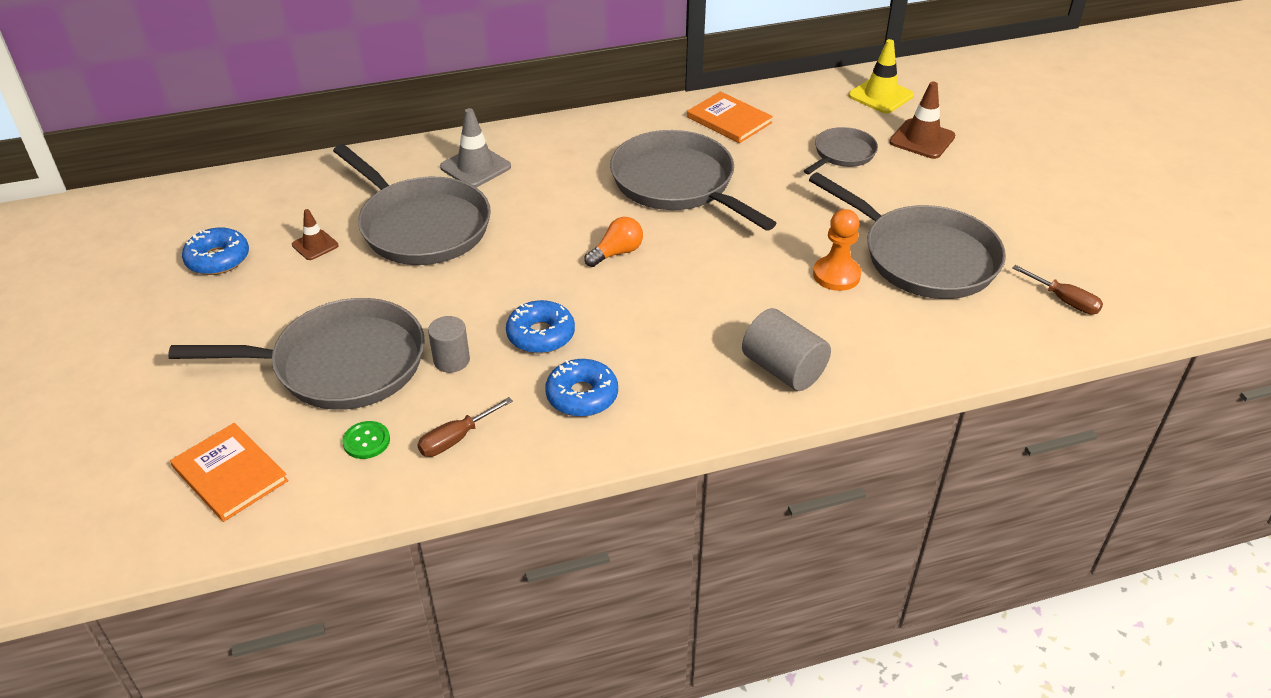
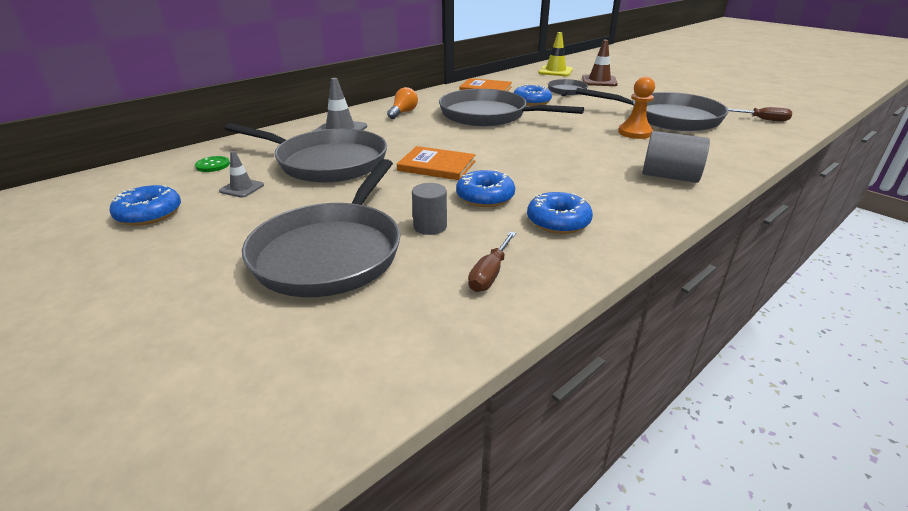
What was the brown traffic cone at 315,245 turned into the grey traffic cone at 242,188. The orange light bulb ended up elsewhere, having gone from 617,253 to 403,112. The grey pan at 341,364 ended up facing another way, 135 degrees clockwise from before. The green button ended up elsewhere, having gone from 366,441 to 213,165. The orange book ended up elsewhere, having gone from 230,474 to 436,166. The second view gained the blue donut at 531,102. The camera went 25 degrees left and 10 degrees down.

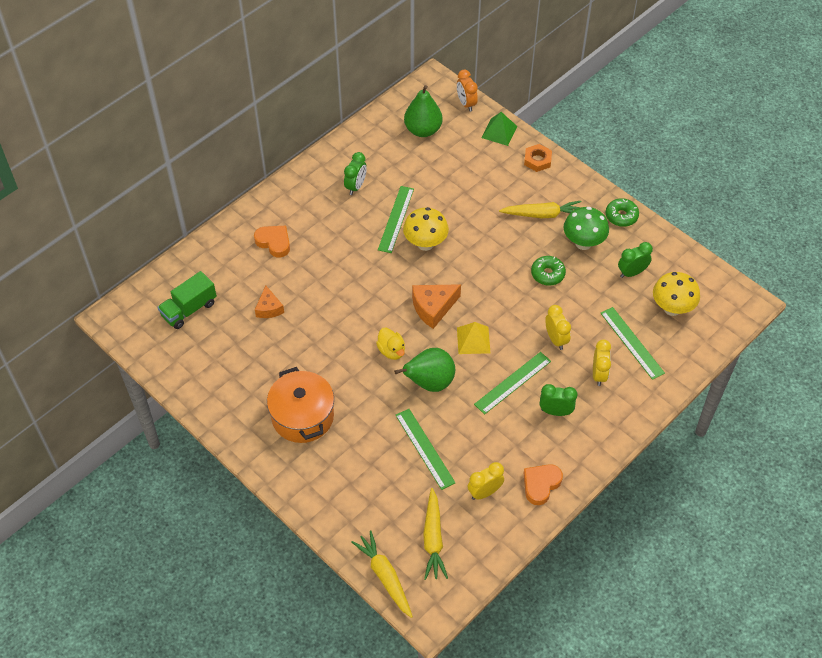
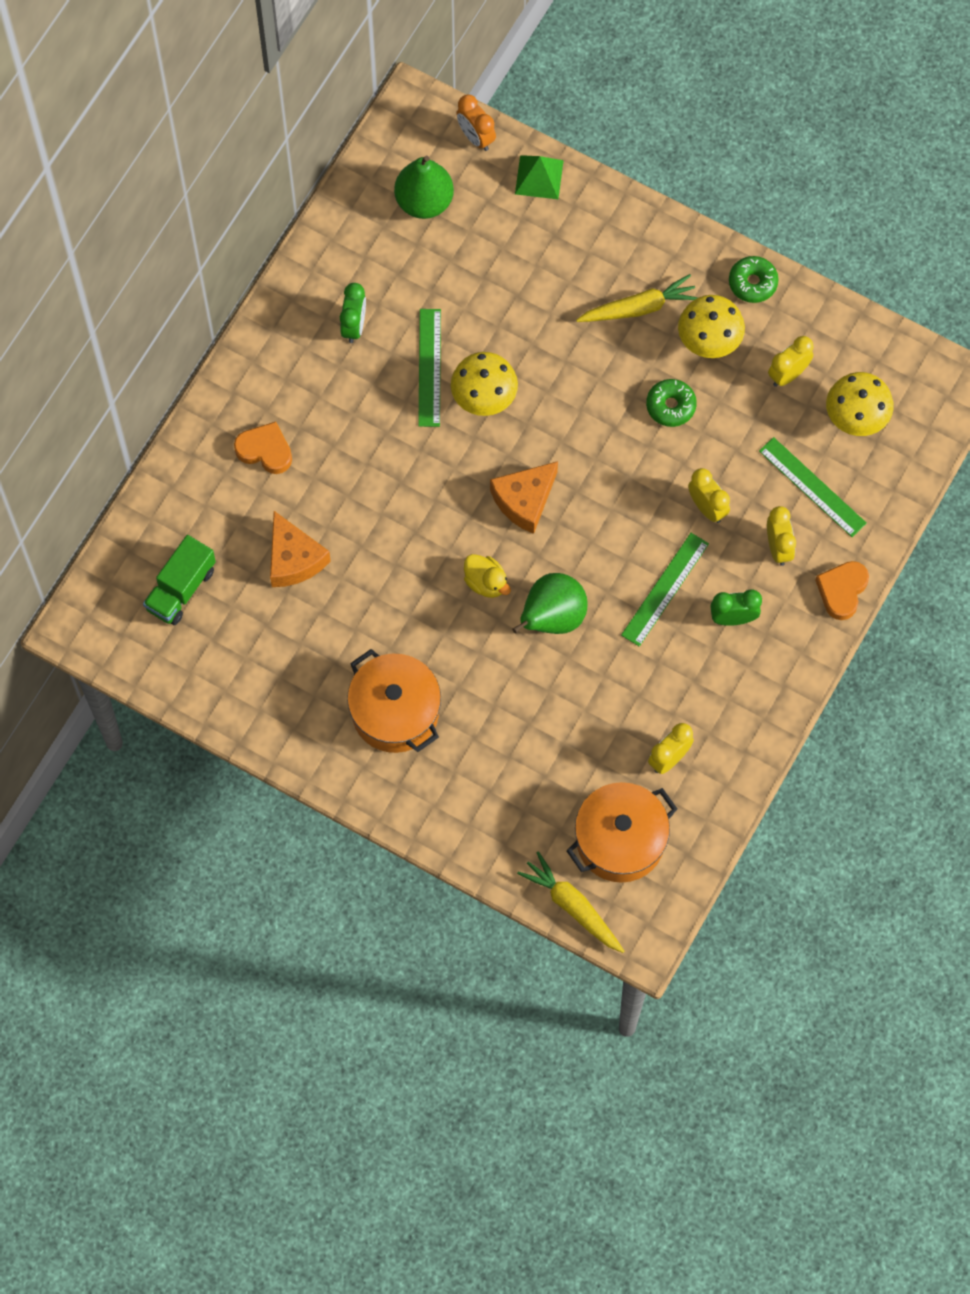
The second view lost the orange nut at 537,160. What was the green mushroom at 583,243 turned into the yellow mushroom at 709,342. What was the green clock at 632,273 turned into the yellow clock at 788,374. The size of the orange cheese at 269,308 changed by a factor of 1.55. The second view lost the yellow pyramid at 473,340. The second view lost the green ruler at 424,448. The orange heart ended up elsewhere, having gone from 541,485 to 842,591. Where the yellow carrot stood at 433,539, the orange pot came to stand at 620,840. The camera went 15 degrees left and 15 degrees up.

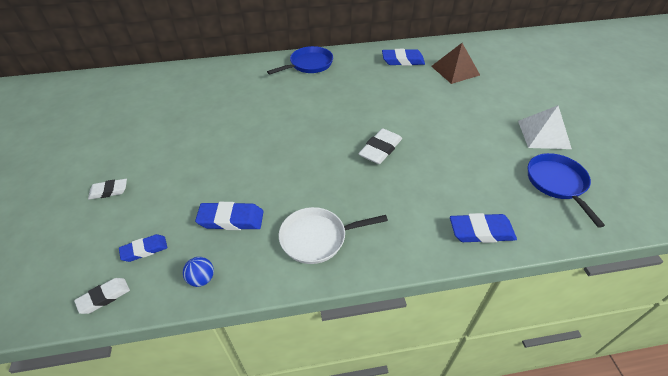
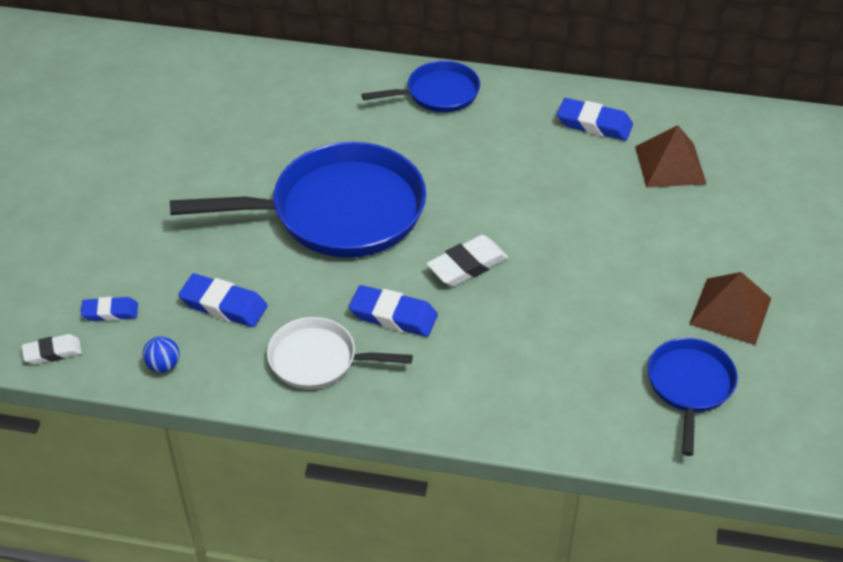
What was the white pyramid at 543,134 turned into the brown pyramid at 730,311. The second view lost the white eraser at 109,191. The blue eraser ended up elsewhere, having gone from 481,231 to 393,316. The second view gained the blue pan at 338,211. The camera went 20 degrees right and 0 degrees up.

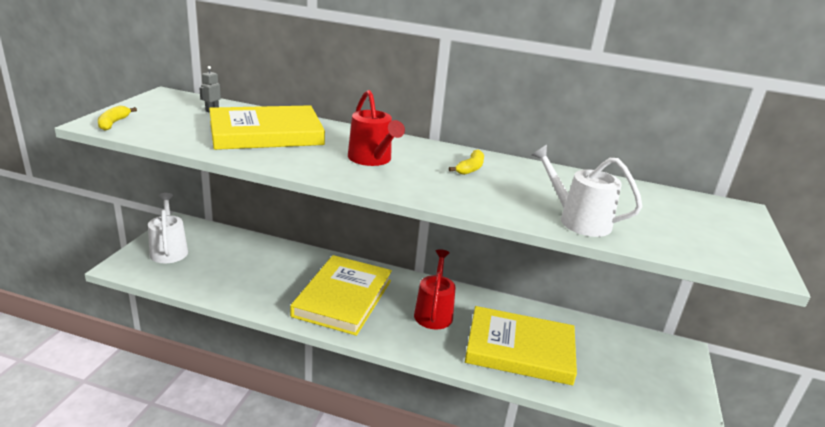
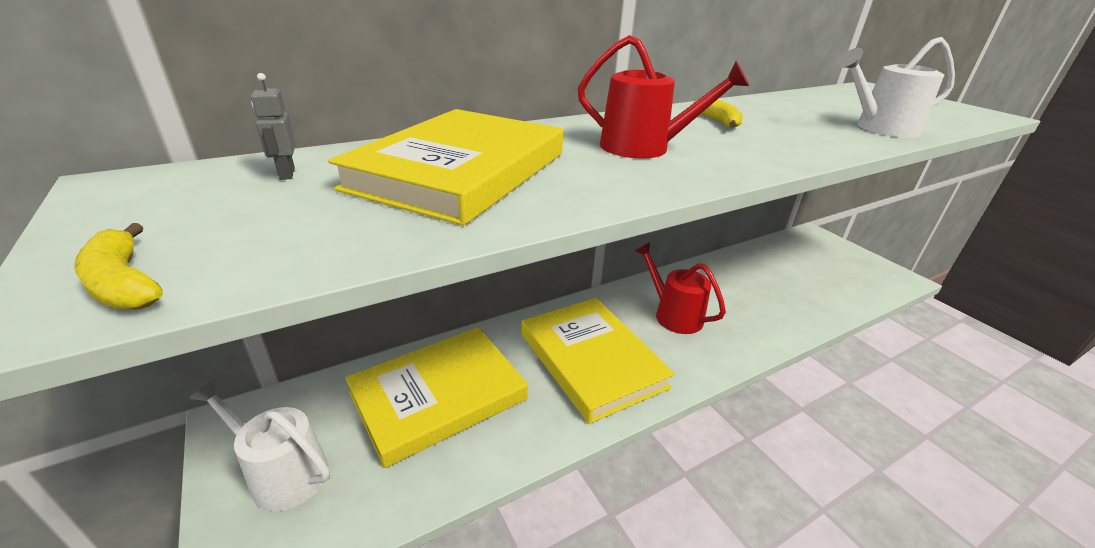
The yellow book ended up elsewhere, having gone from 520,349 to 438,395. The camera went 45 degrees left and 5 degrees up.

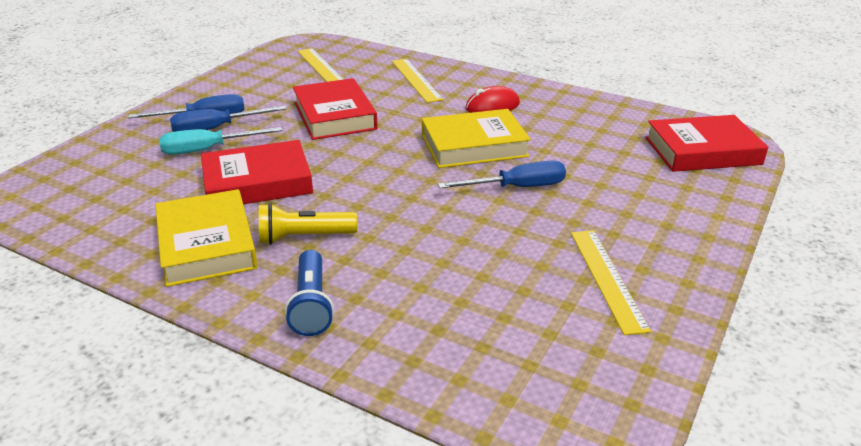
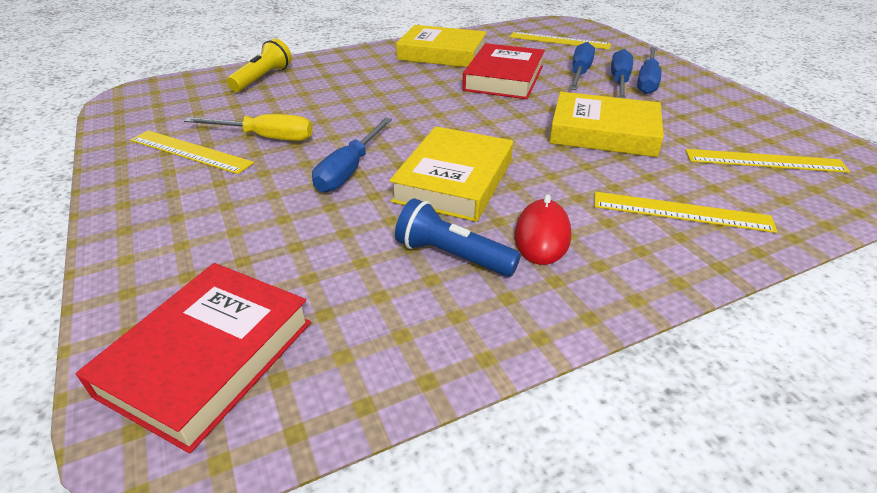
What was the red book at 334,116 turned into the yellow book at 603,132. What was the turquoise screwdriver at 208,149 turned into the blue screwdriver at 579,73. The yellow flashlight ended up elsewhere, having gone from 304,237 to 262,78. The blue flashlight ended up elsewhere, having gone from 312,305 to 452,256. The second view gained the yellow ruler at 559,41. The second view gained the yellow screwdriver at 266,138. The camera went 125 degrees right and 5 degrees up.

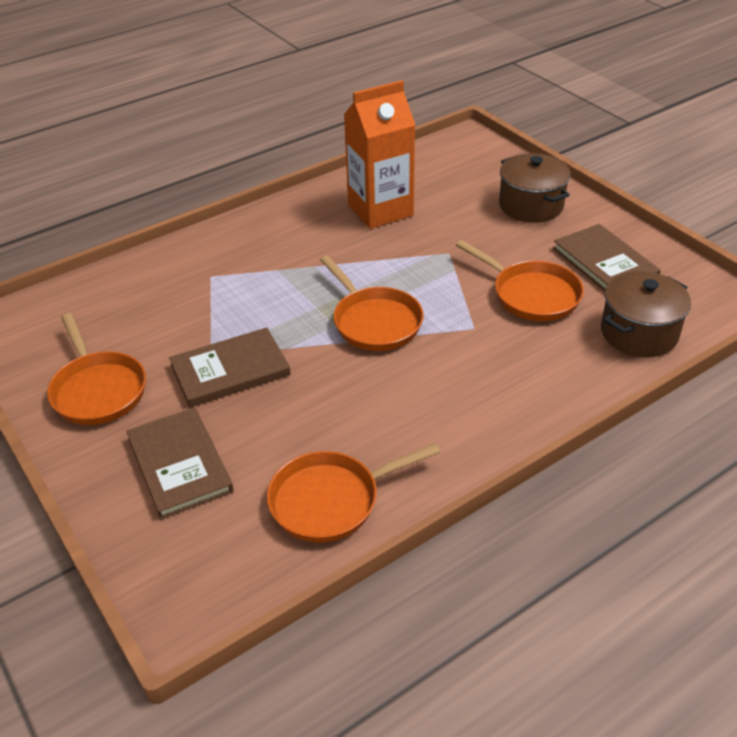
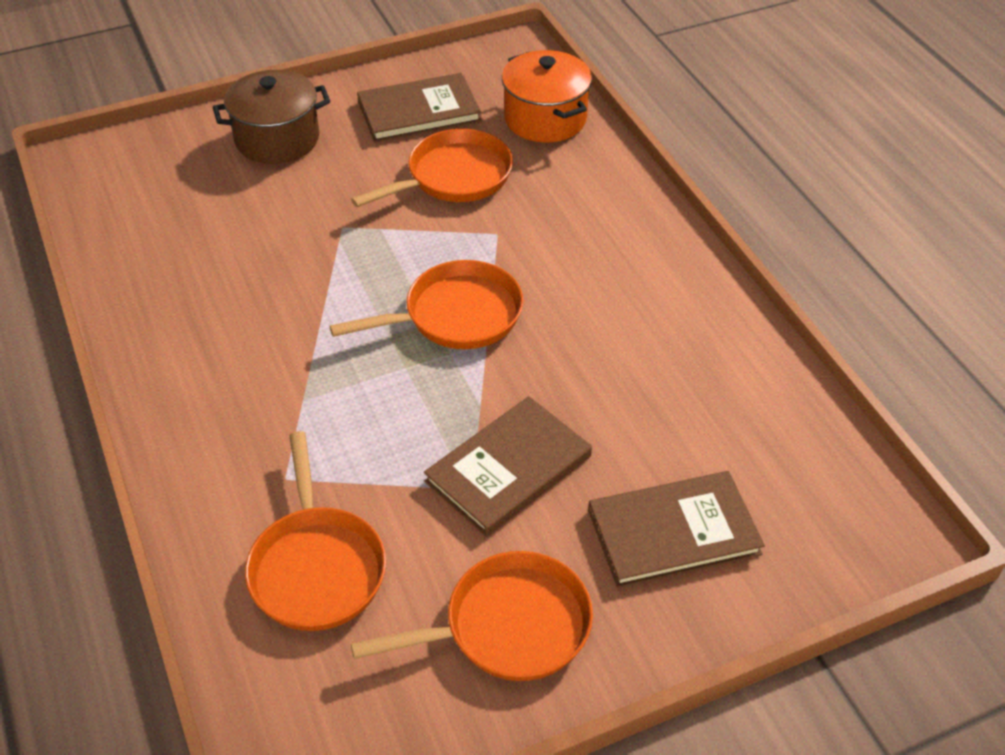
The second view lost the orange carton at 380,210. What was the brown pot at 639,333 turned into the orange pot at 545,118. The brown book at 230,370 ended up facing another way, 60 degrees clockwise from before. The orange pan ended up elsewhere, having gone from 331,500 to 316,567. The camera went 80 degrees left and 5 degrees up.

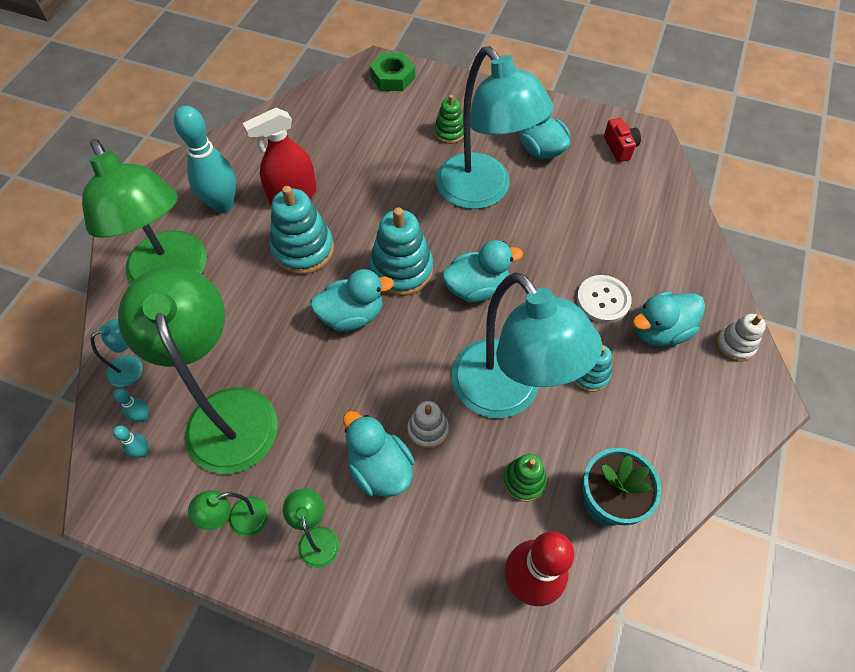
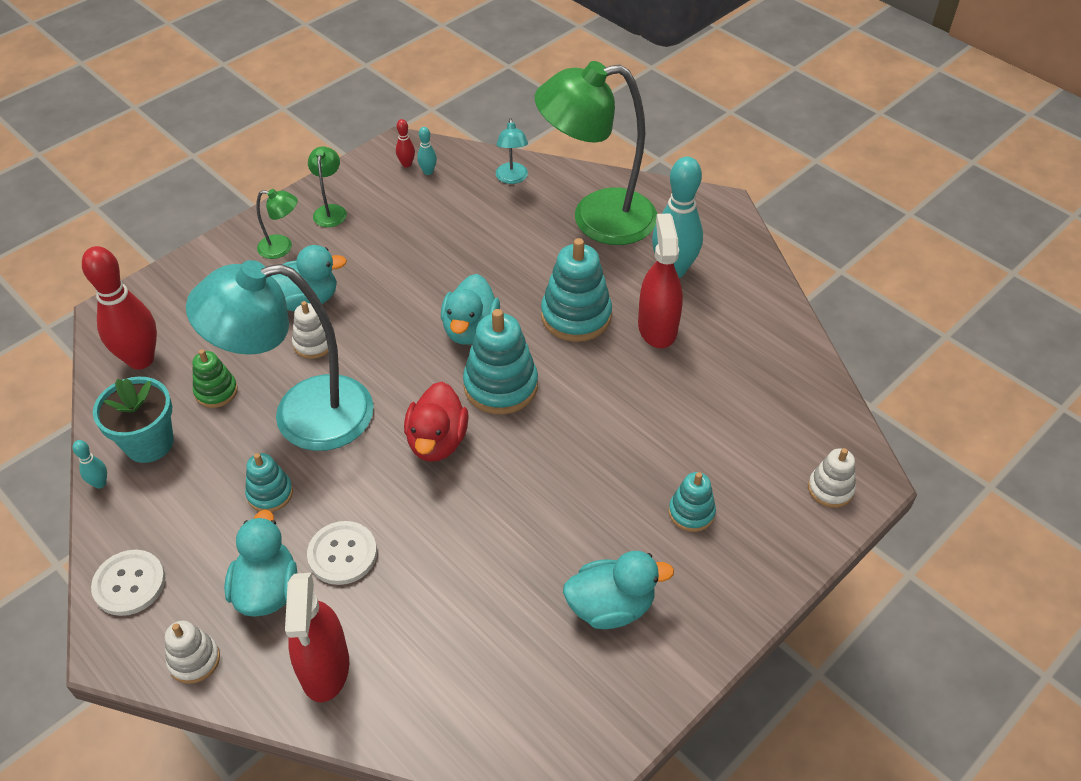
The second view lost the turquoise lamp at 482,192. Where the green nut stood at 393,77, the white stacking toy came to stand at 830,489. What was the green stacking toy at 449,132 turned into the turquoise stacking toy at 691,512. The second view lost the red camera at 619,147. What was the turquoise duck at 476,287 turned into the red duck at 437,441. The second view lost the green lamp at 227,411. The turquoise bowling pin ended up elsewhere, having gone from 143,417 to 100,483. The second view gained the red bowling pin at 406,164. The second view gained the white button at 129,584. The second view gained the red spray bottle at 325,667. The camera went 115 degrees right and 10 degrees down.

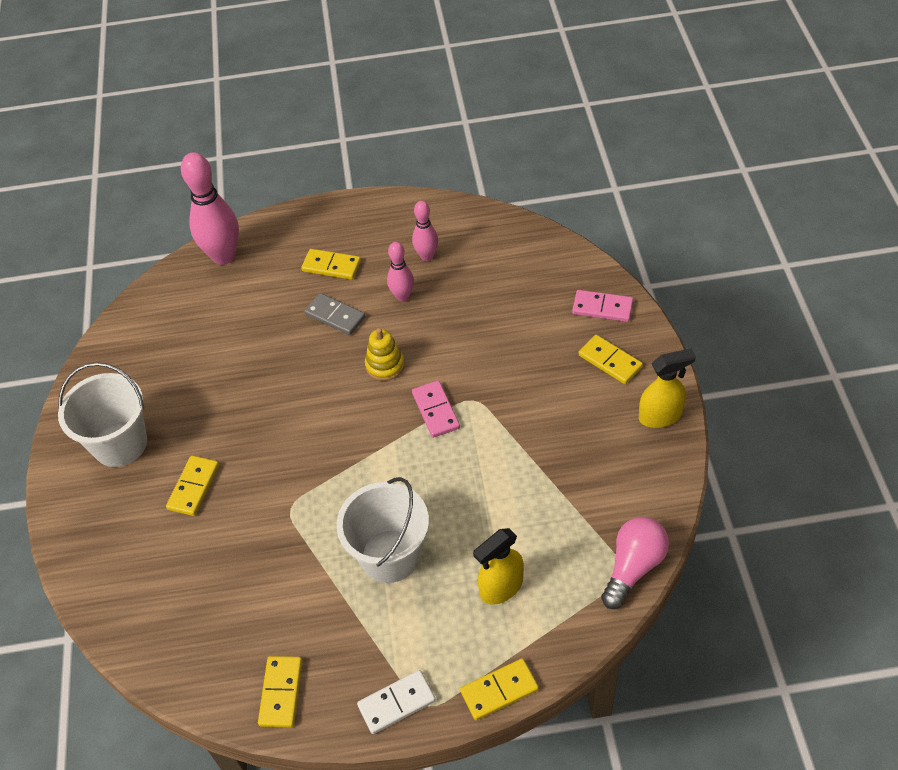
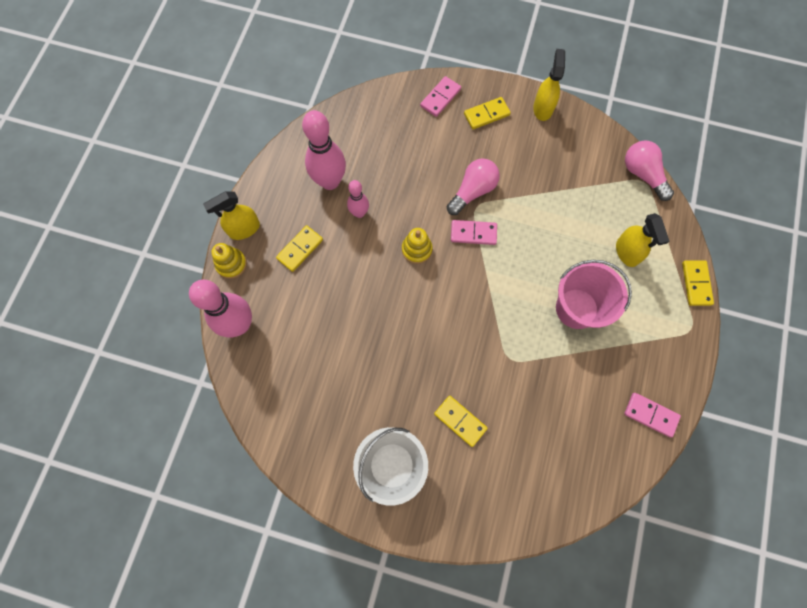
The size of the pink bowling pin at 427,256 changed by a factor of 1.82. The second view lost the grey domino at 335,316. What was the white bucket at 390,556 turned into the pink bucket at 576,308. What was the yellow domino at 281,692 turned into the pink domino at 651,415. The second view lost the white domino at 396,703. The second view gained the pink light bulb at 472,191. The second view gained the yellow spray bottle at 244,229. The second view gained the yellow stacking toy at 231,264. The camera went 70 degrees left and 20 degrees up.

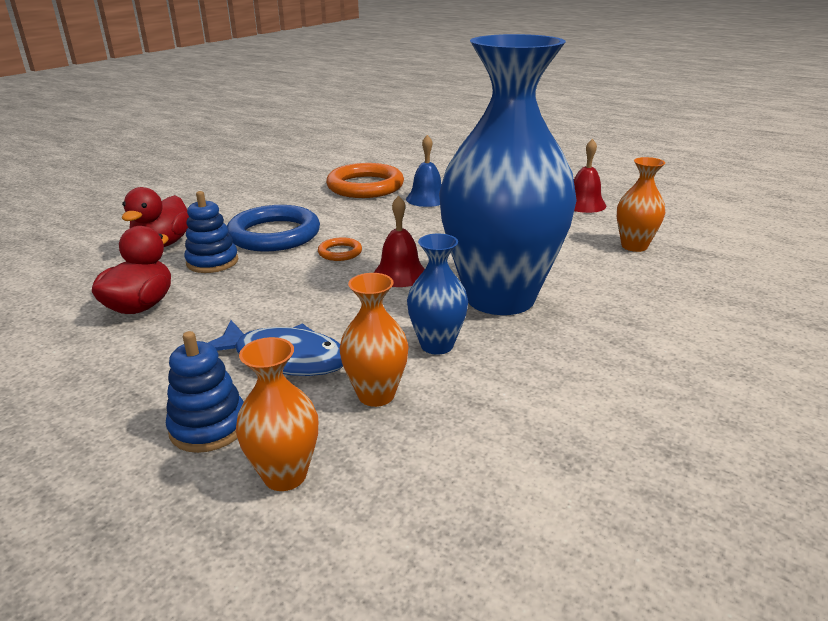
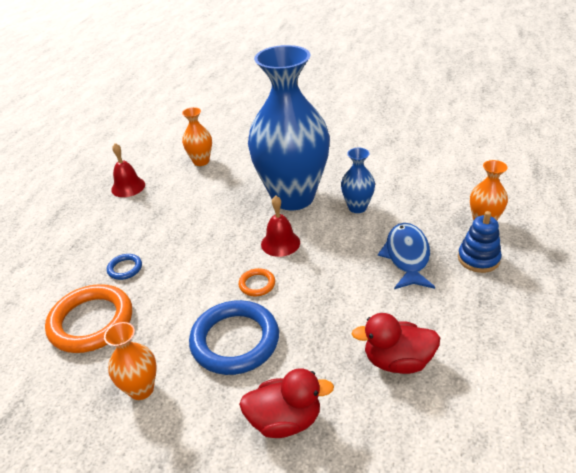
Where the blue bell stood at 427,199, the blue ring came to stand at 125,268. The second view lost the blue stacking toy at 212,262. The orange vase ended up elsewhere, having gone from 376,395 to 141,389. The camera went 105 degrees left and 10 degrees up.

